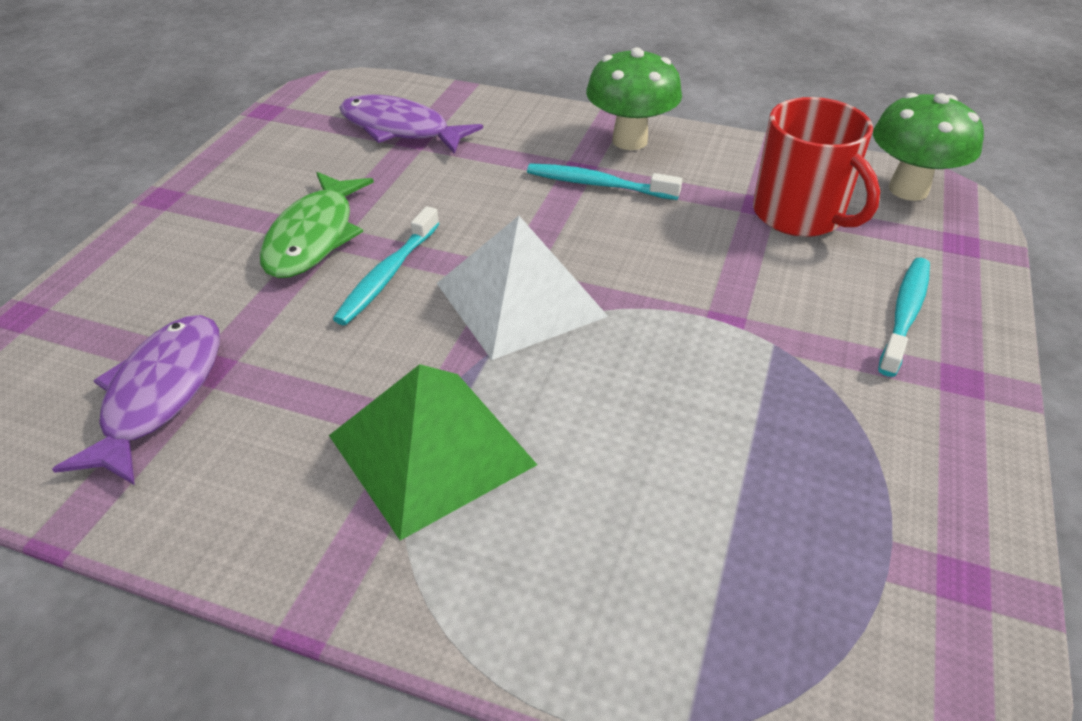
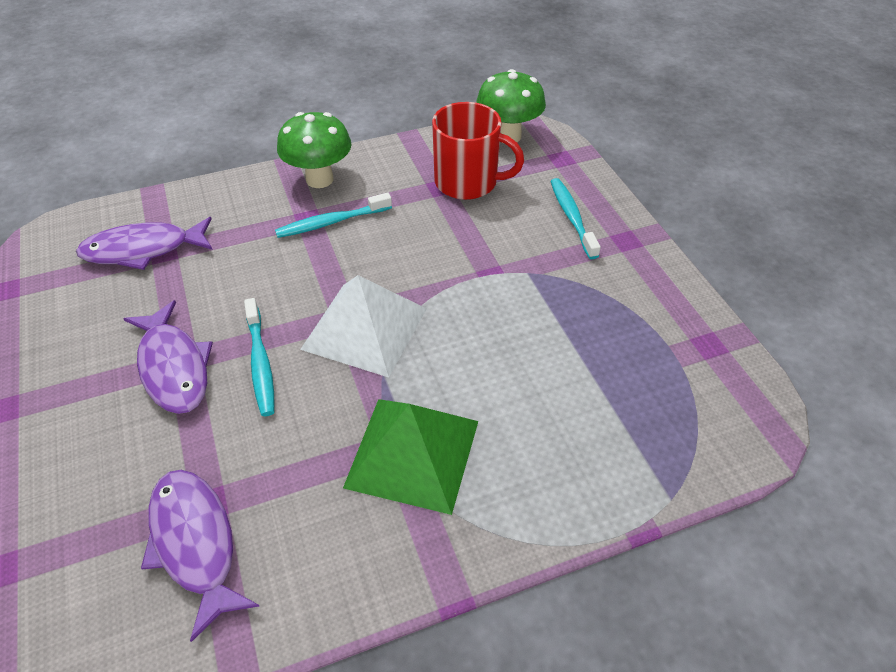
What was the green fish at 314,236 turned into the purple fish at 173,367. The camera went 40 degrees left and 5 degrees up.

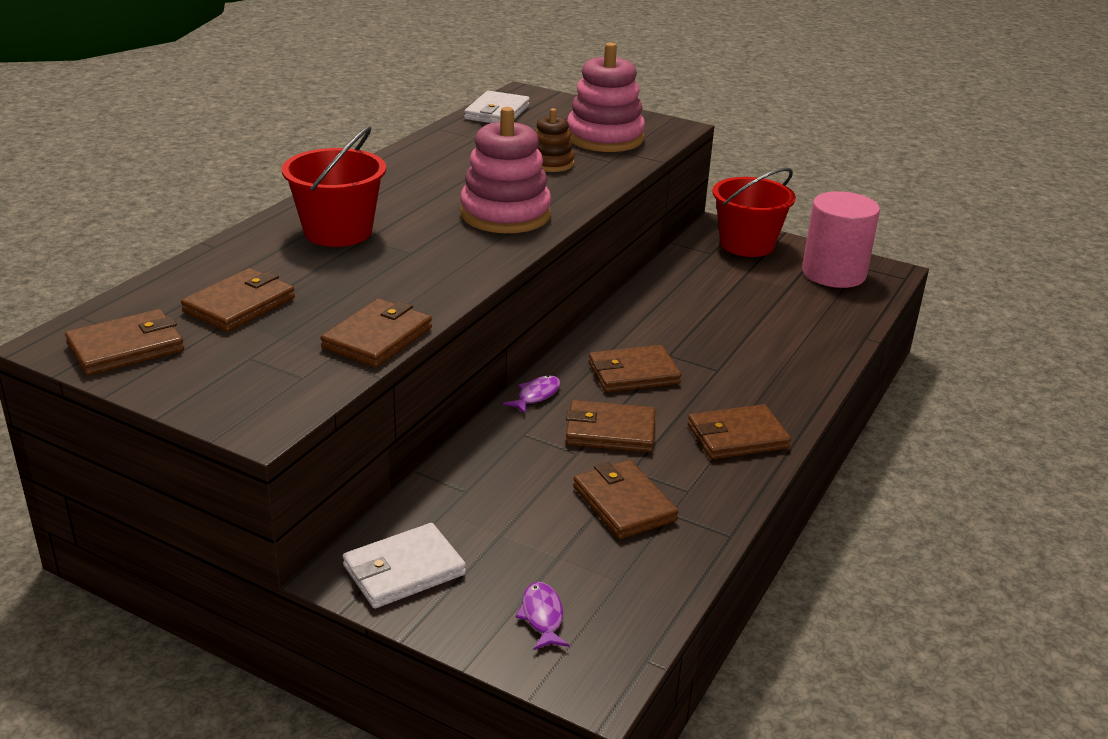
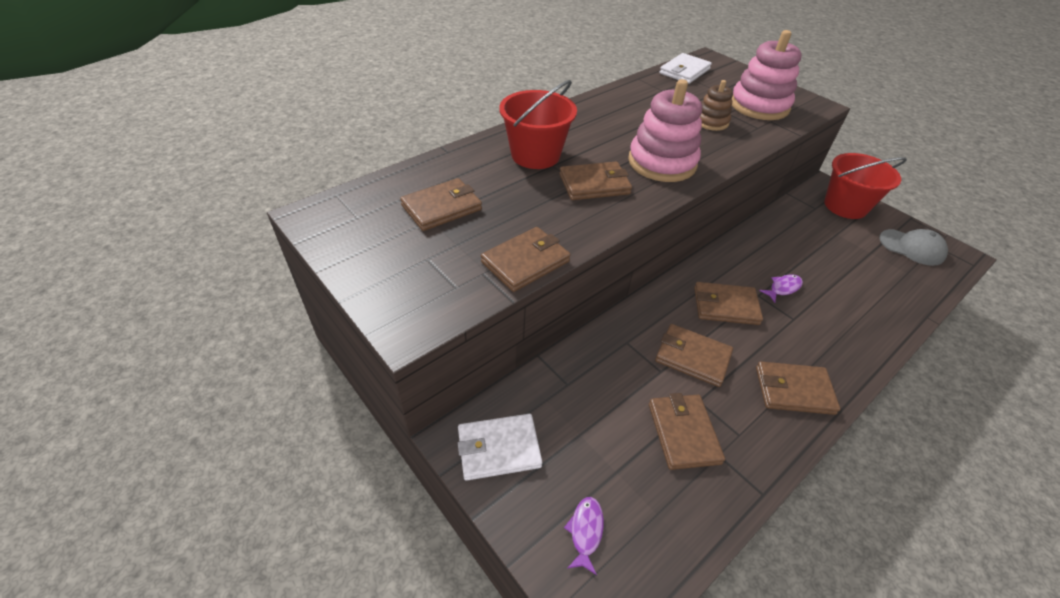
Where the pink cylinder stood at 833,273, the grey cap came to stand at 912,247. The brown wallet ended up elsewhere, having gone from 126,348 to 594,184. The purple fish ended up elsewhere, having gone from 536,395 to 783,288. The camera went 20 degrees right and 15 degrees up.

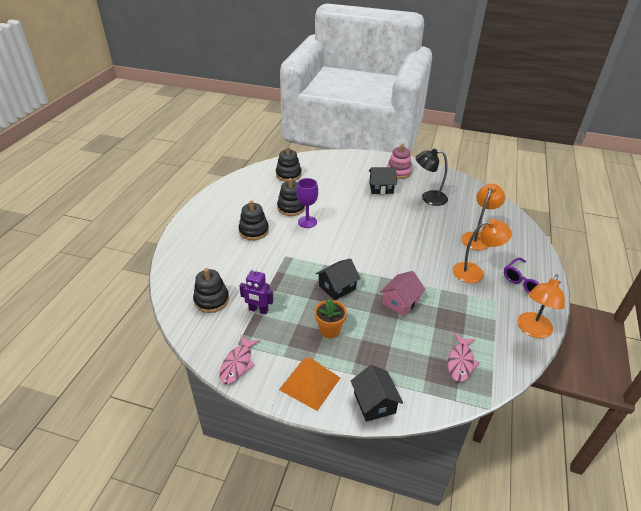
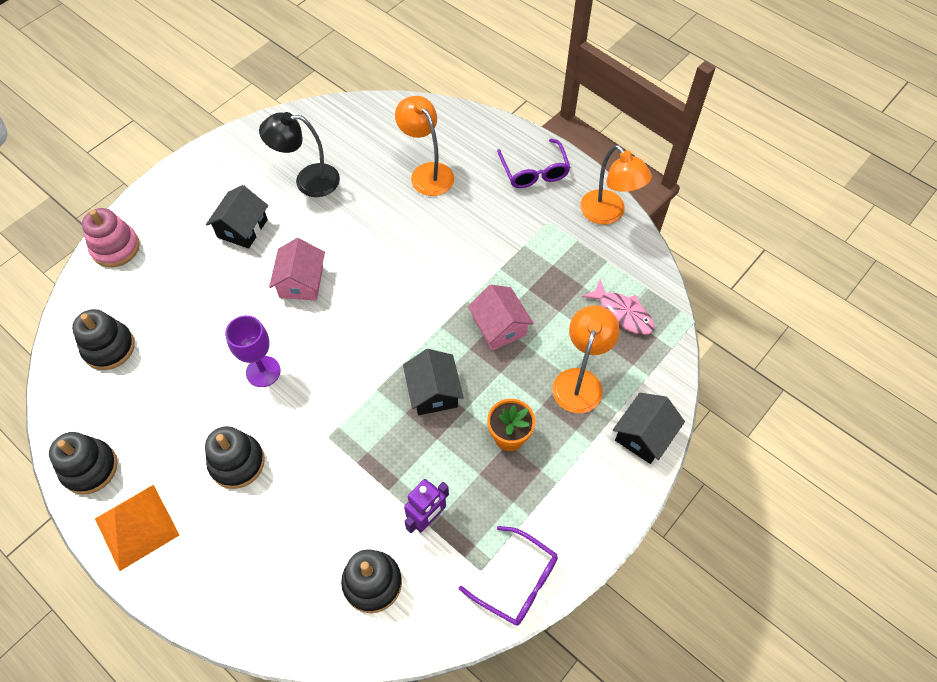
The pink stacking toy ended up elsewhere, having gone from 398,172 to 115,248. The black lamp at 428,198 ended up facing another way, 60 degrees clockwise from before. The black stacking toy ended up elsewhere, having gone from 291,208 to 89,468. The orange lamp ended up elsewhere, having gone from 474,272 to 580,381. Where the pink fish stood at 237,364, the purple glasses came to stand at 517,582. The orange pyramid ended up elsewhere, having gone from 310,383 to 137,526. The black house at 374,403 ended up facing another way, 60 degrees counterclockwise from before. The second view gained the pink house at 301,282. The camera went 65 degrees left and 20 degrees up.

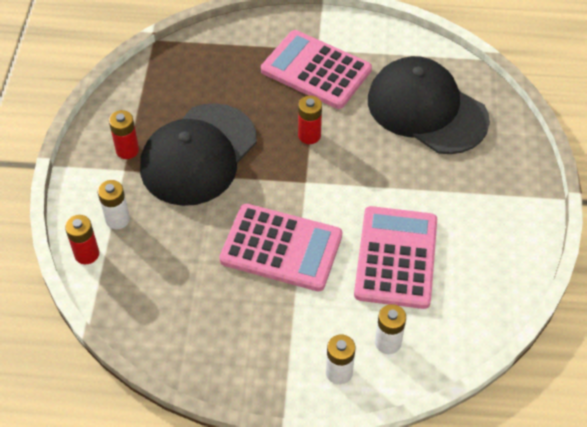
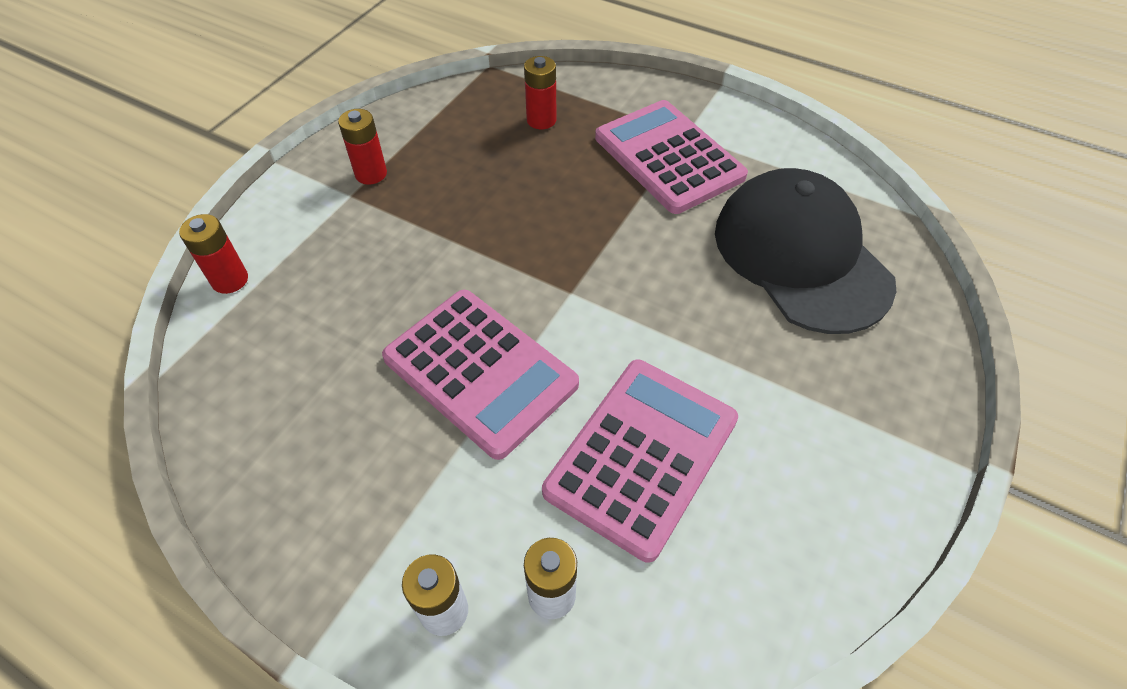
The red battery ended up elsewhere, having gone from 309,135 to 541,120. The second view lost the black cap at 198,155. The second view lost the white battery at 117,219. The camera went 25 degrees right and 0 degrees up.

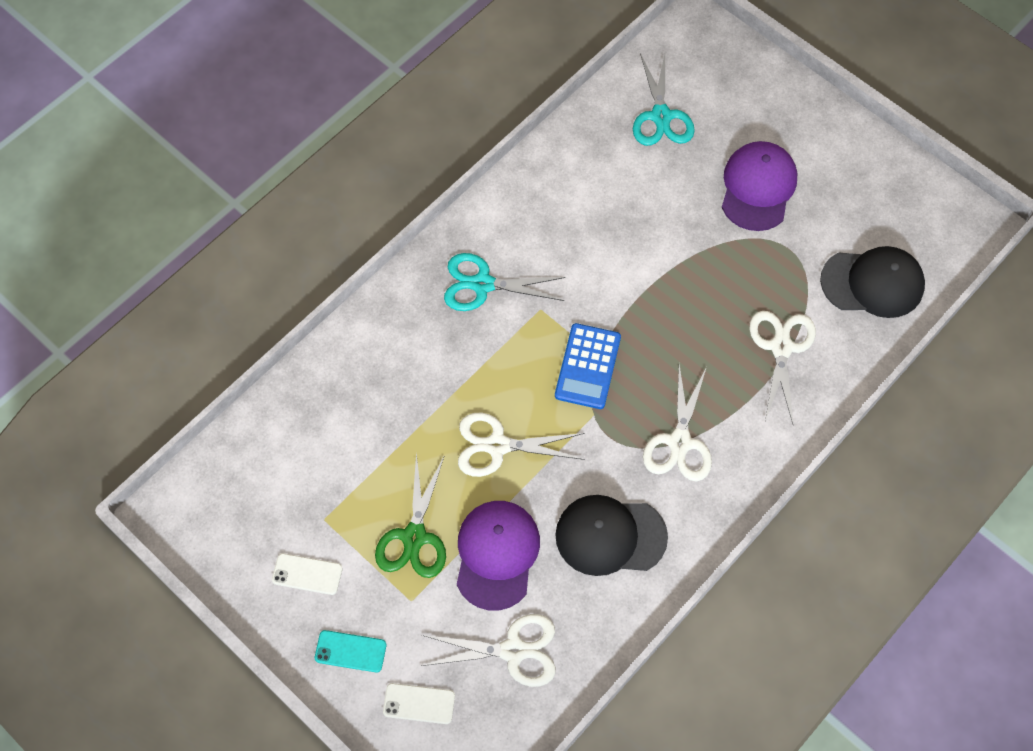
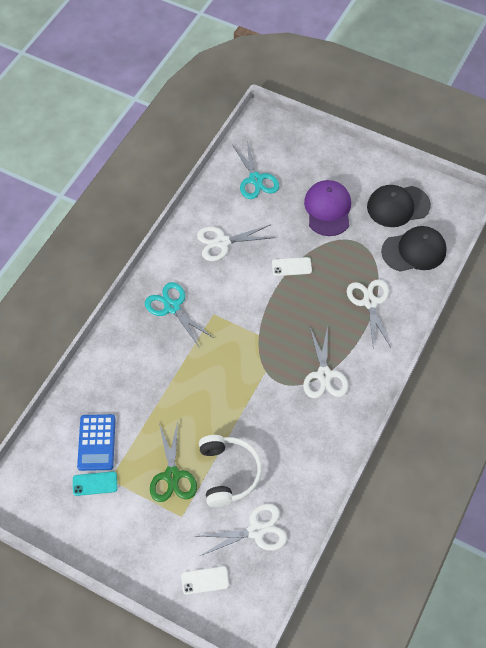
The turquoise scissors at 482,284 ended up facing another way, 60 degrees clockwise from before. The blue calculator ended up elsewhere, having gone from 587,366 to 96,442. The white scissors ended up elsewhere, having gone from 497,446 to 222,242. The black cap ended up elsewhere, having gone from 610,536 to 398,206. Where the purple cap stood at 496,554, the white headphones came to stand at 228,473. The white phone ended up elsewhere, having gone from 307,574 to 291,267. The turquoise phone ended up elsewhere, having gone from 350,651 to 95,483. The camera went 15 degrees left and 5 degrees down.

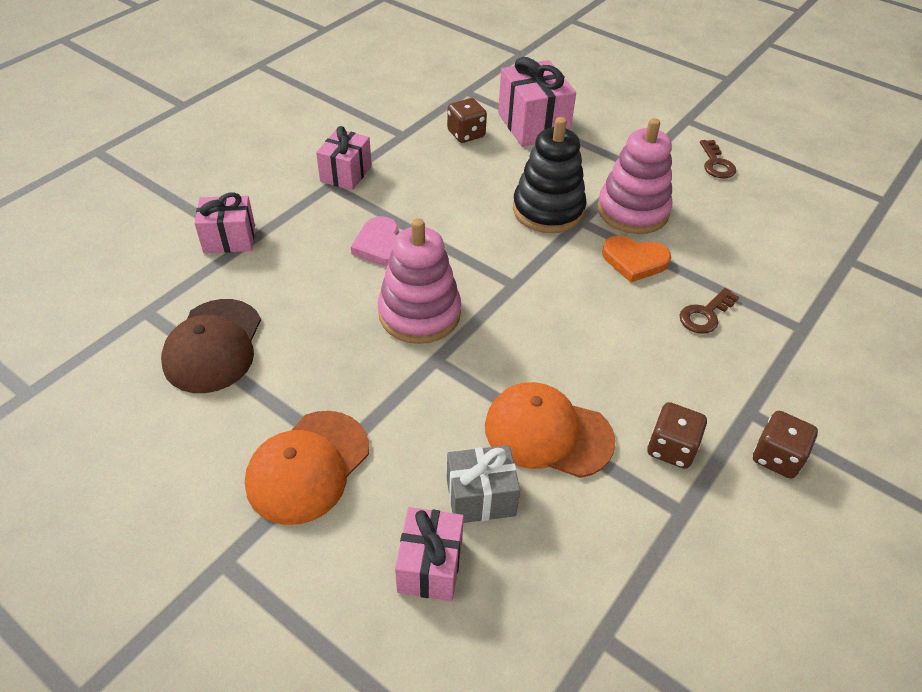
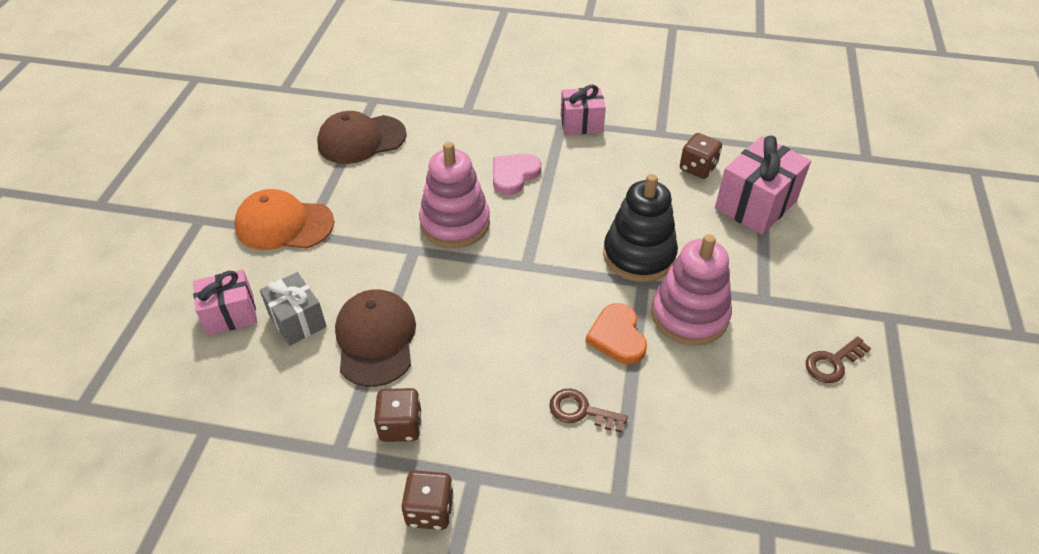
The second view lost the pink gift at 229,239. What was the orange cap at 548,433 turned into the brown cap at 376,339. The camera went 65 degrees right and 0 degrees up.

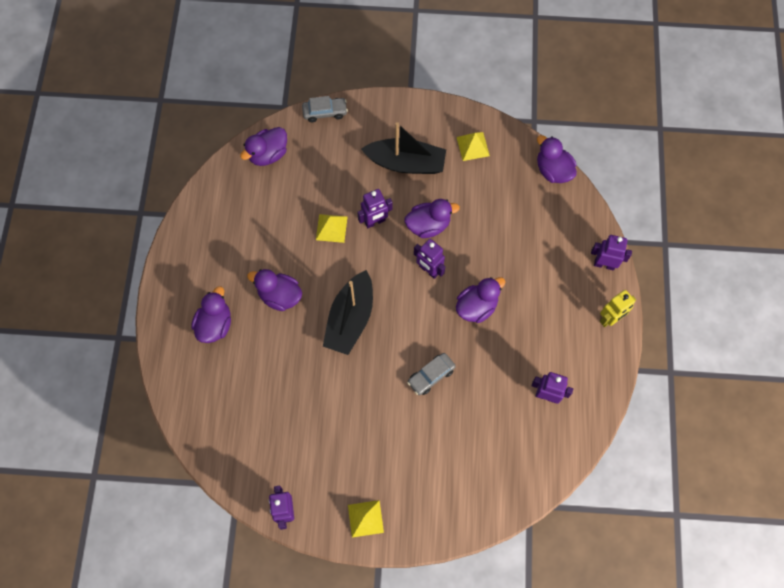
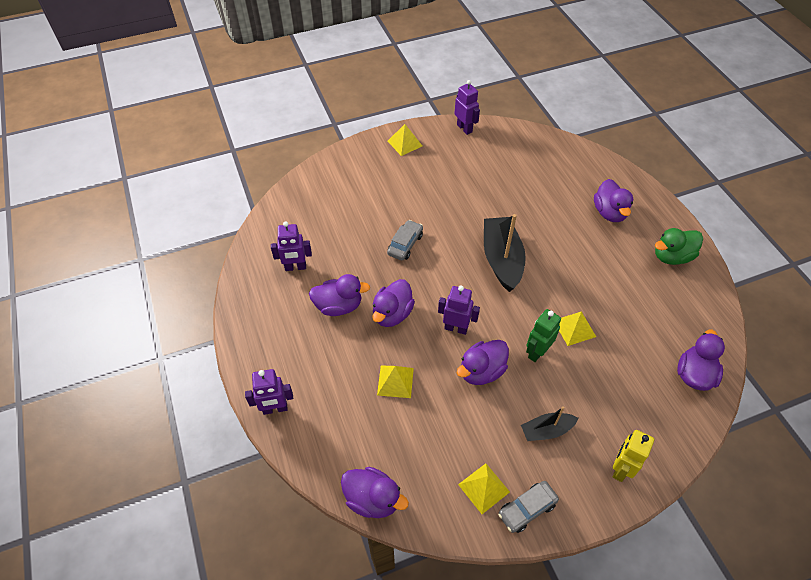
The grey car ended up elsewhere, having gone from 325,112 to 527,509. The size of the black boat at 406,163 changed by a factor of 0.55. What was the purple robot at 375,222 turned into the green robot at 537,352. The purple duck ended up elsewhere, having gone from 280,296 to 339,306. The yellow robot ended up elsewhere, having gone from 609,319 to 620,469. The second view gained the green duck at 671,256. The second view gained the yellow pyramid at 395,381. The camera went 155 degrees right and 15 degrees down.

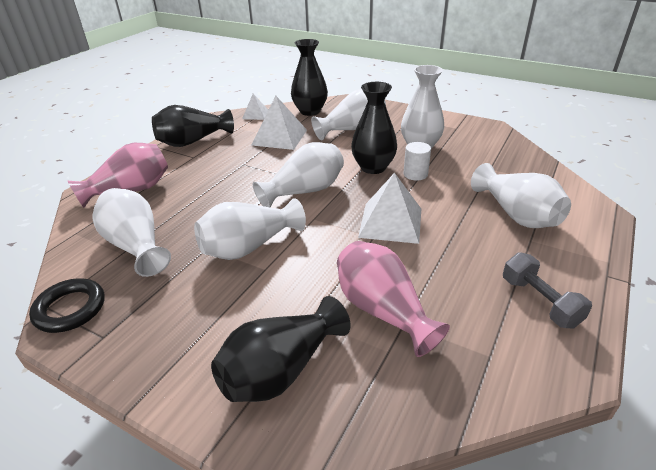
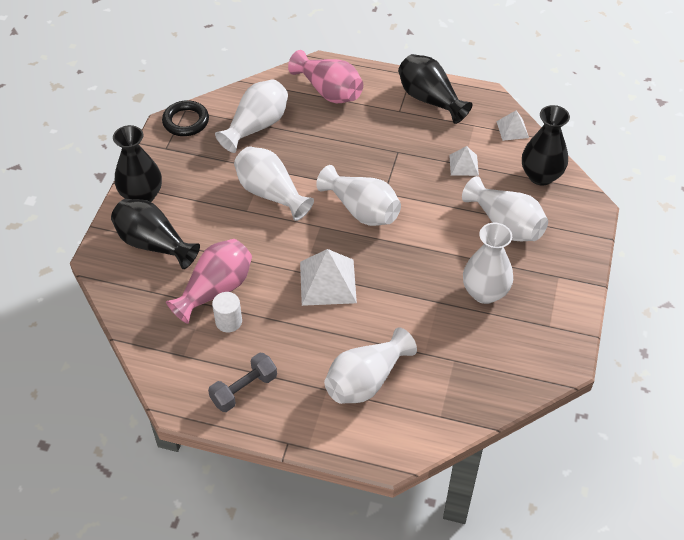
The black vase ended up elsewhere, having gone from 373,167 to 142,196. The size of the white pyramid at 279,137 changed by a factor of 0.56. The white cylinder ended up elsewhere, having gone from 415,174 to 228,321. The camera went 75 degrees right and 15 degrees up.

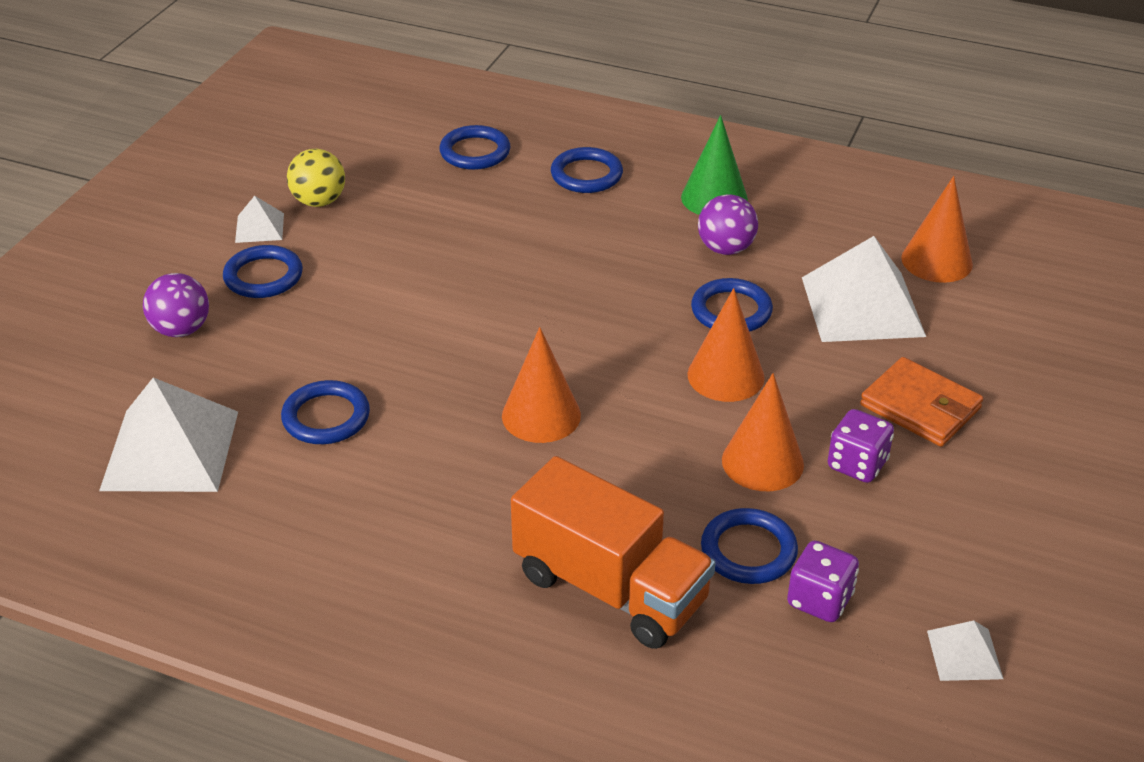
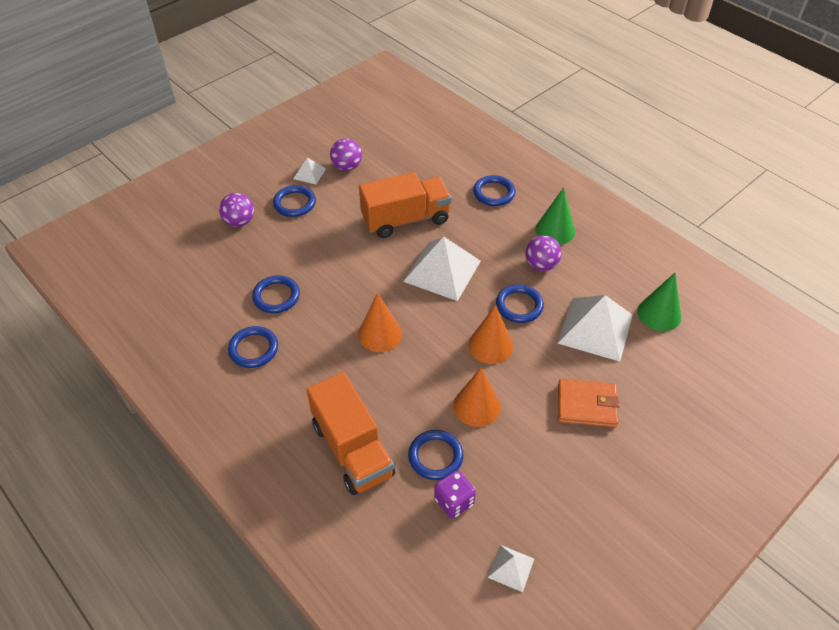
The blue ring ended up elsewhere, having gone from 475,152 to 253,349. What was the yellow ball at 319,201 turned into the purple ball at 347,167. What was the orange cone at 936,261 turned into the green cone at 659,314. The orange wallet at 920,407 ended up facing another way, 60 degrees counterclockwise from before. The white pyramid ended up elsewhere, having gone from 170,450 to 442,271. The second view lost the purple dice at 857,464. The second view gained the orange truck at 405,219. The camera went 25 degrees right and 10 degrees up.

